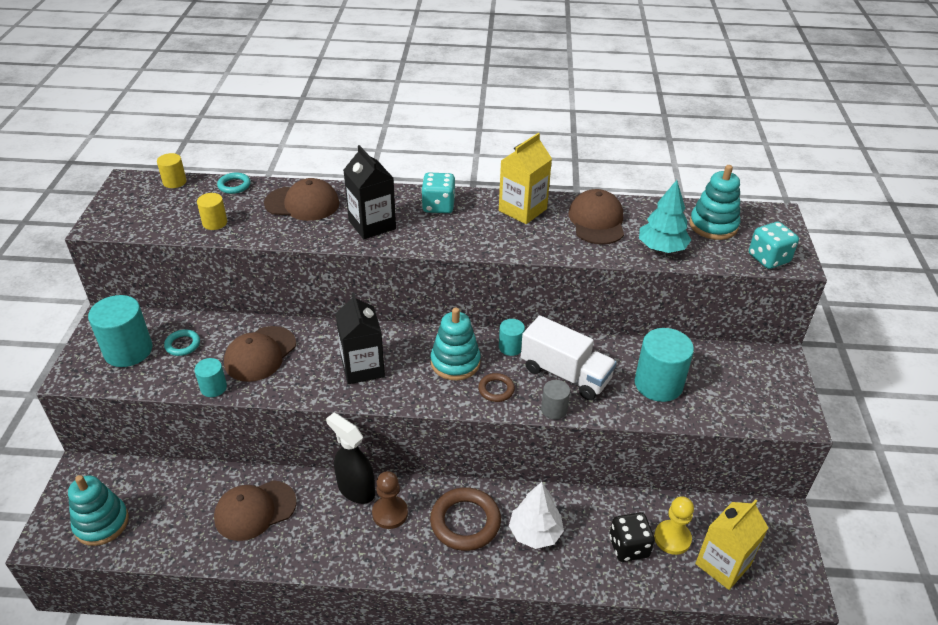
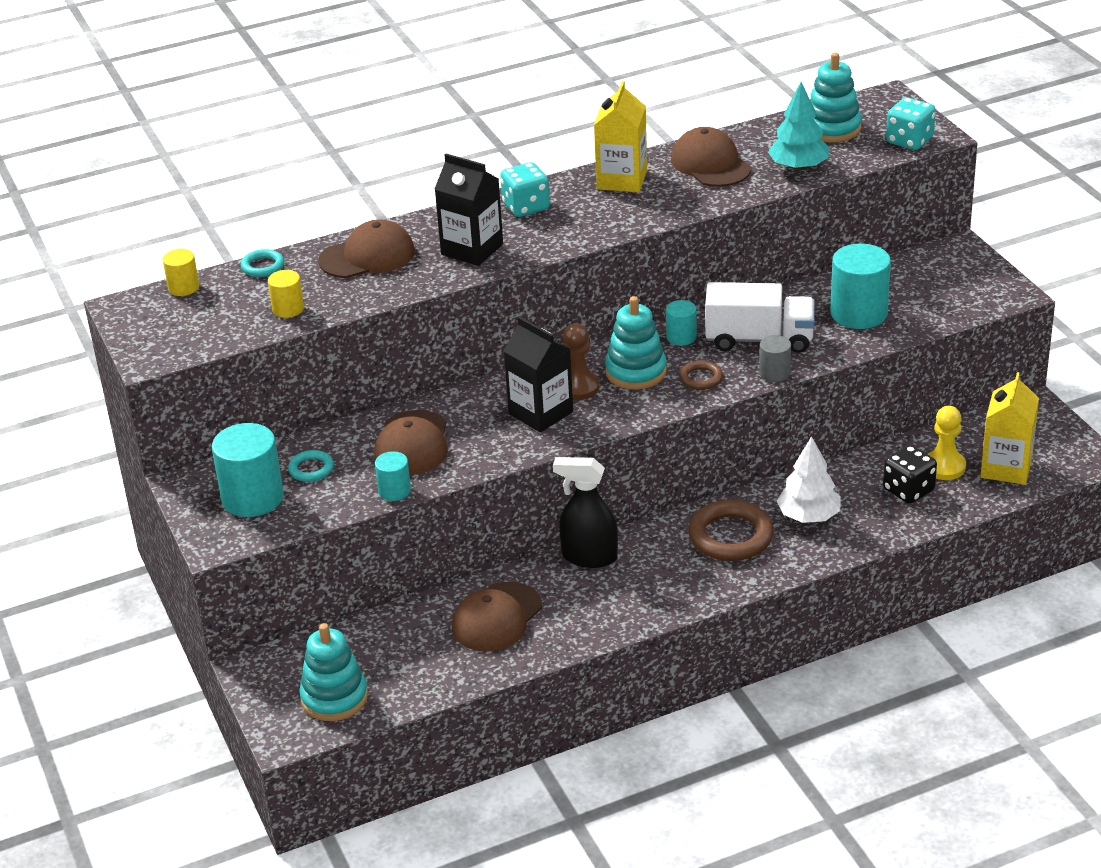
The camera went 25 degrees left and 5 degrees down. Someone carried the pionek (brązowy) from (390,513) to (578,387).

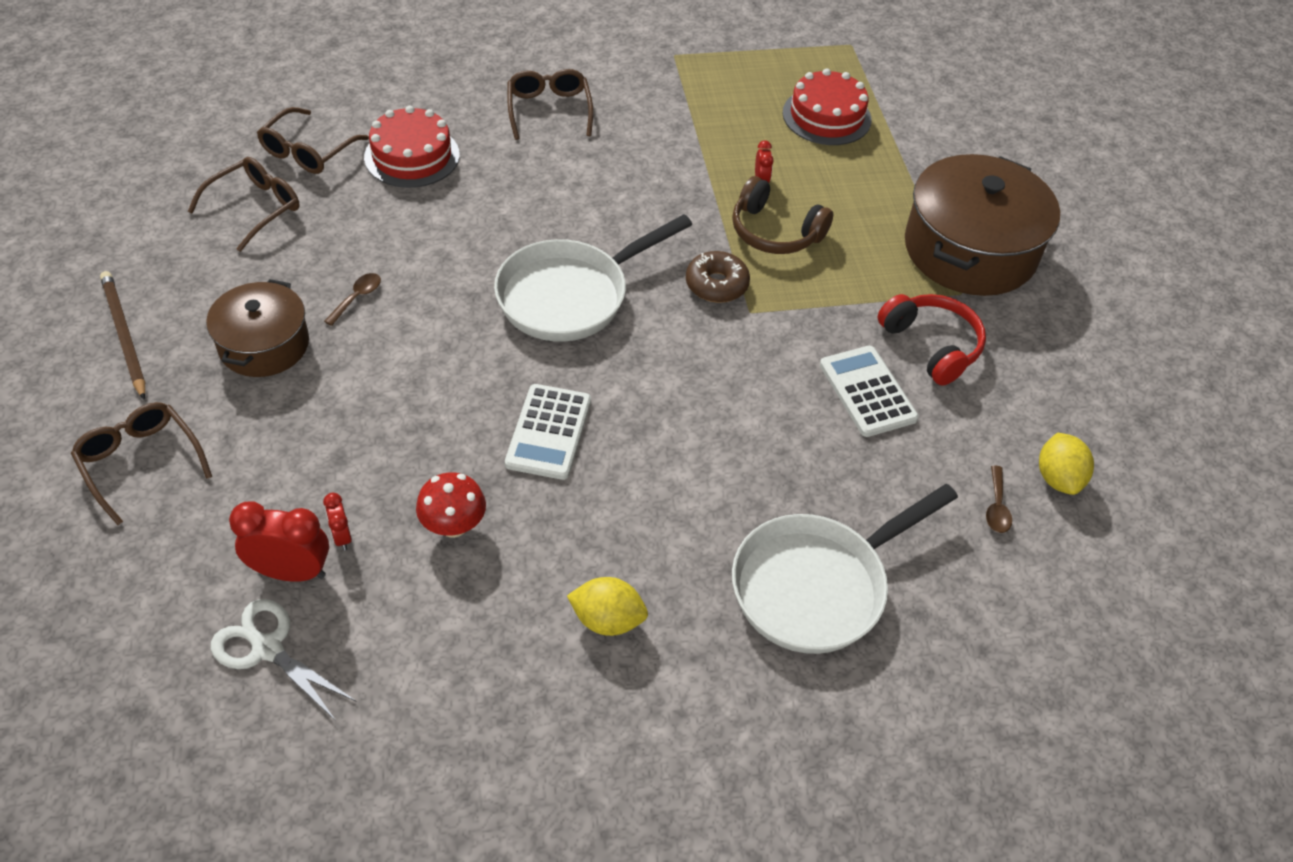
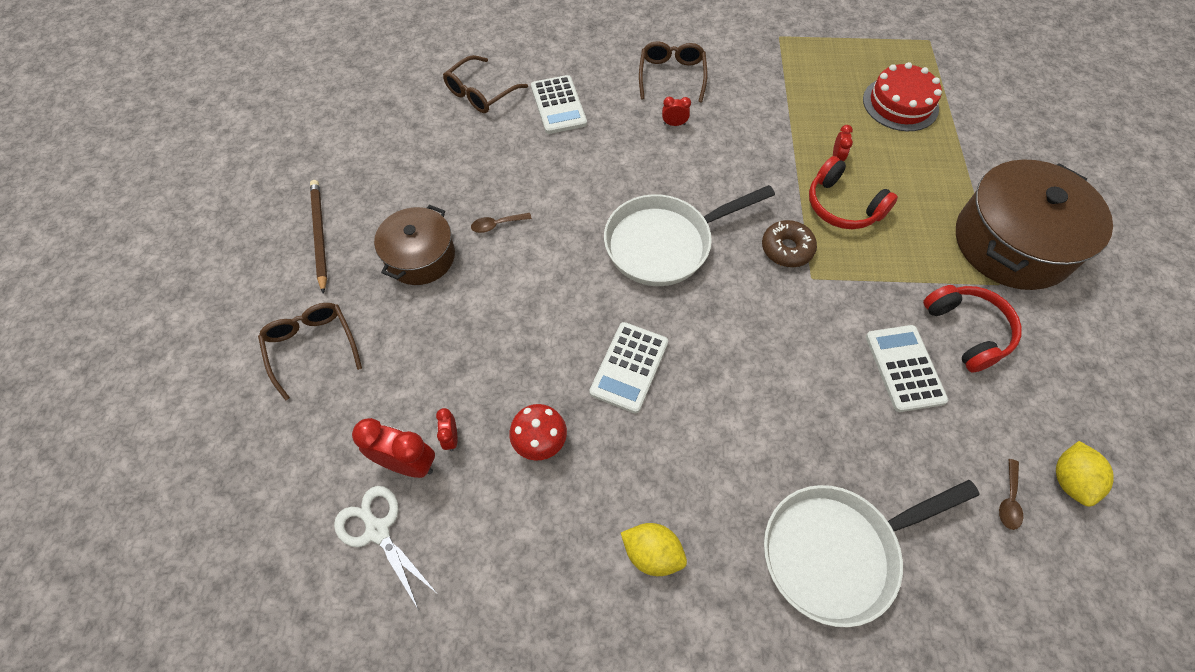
The camera went 15 degrees right and 10 degrees up. Someone swapped the tort (czerwony) at (412,156) for the kalkulator (biały) at (558,105). Someone took away the okulary (brązowy) at (255,208). Someone repainted the słuchawki (brązowy) at (775,232), which became the słuchawki (czerwony) at (842,206). Someone rotated the łyżka (brązowy) at (357,298) by 150 degrees counterclockwise. Someone put down the budzik (czerwony) at (674,124).

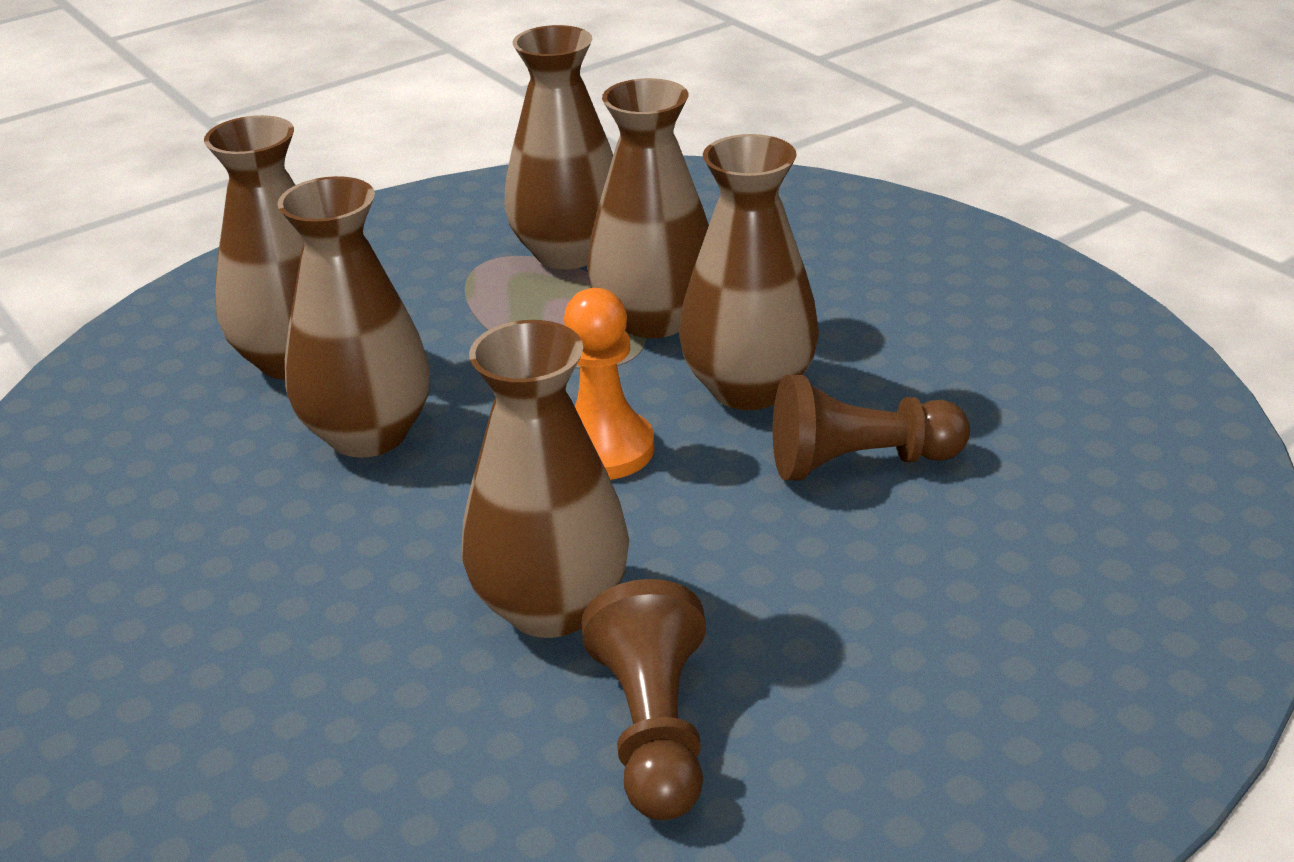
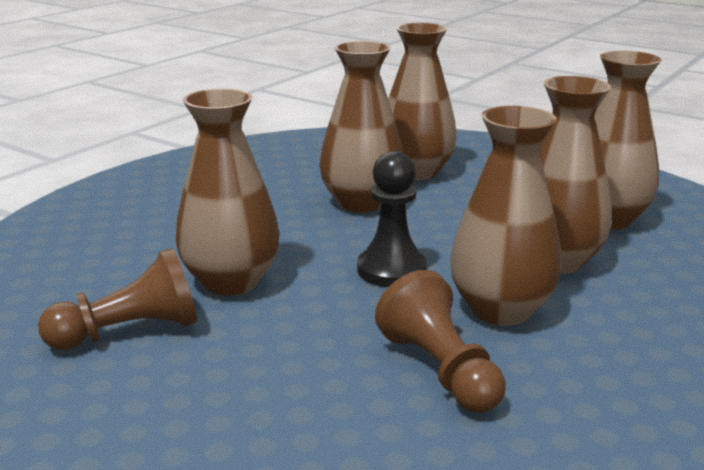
The camera went 70 degrees right and 10 degrees down. Someone repainted the pionek (pomarańczowy) at (604,449), which became the pionek (czarny) at (391,270).

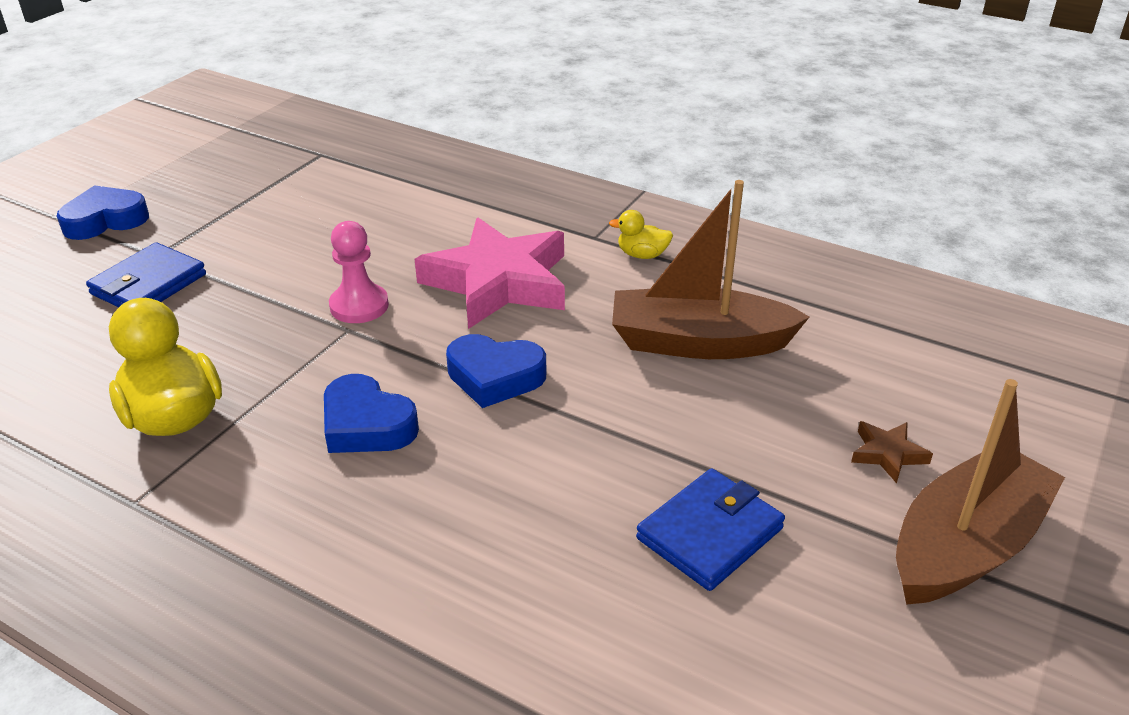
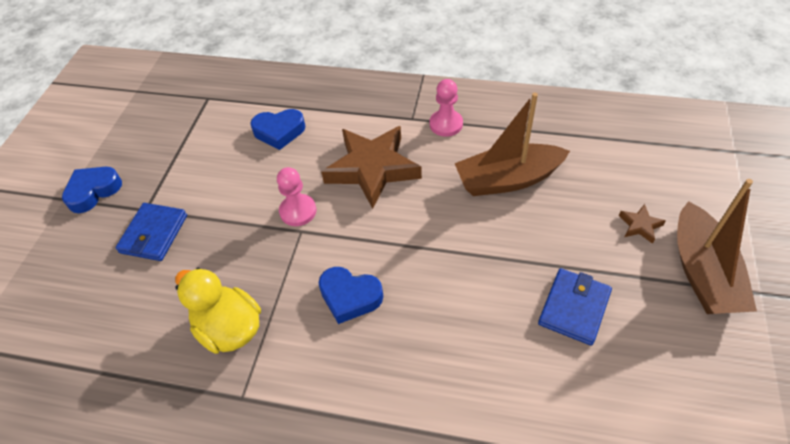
The camera went 15 degrees left and 15 degrees up. Someone swapped the kaczka (żółty) at (642,255) for the pionek (różowy) at (446,124). Someone repainted the gwiazda (różowy) at (498,282), which became the gwiazda (brązowy) at (372,169). Someone carried the serce (niebieski) from (495,377) to (279,132). Someone rotated the łódka (brązowy) at (965,546) by 150 degrees clockwise.

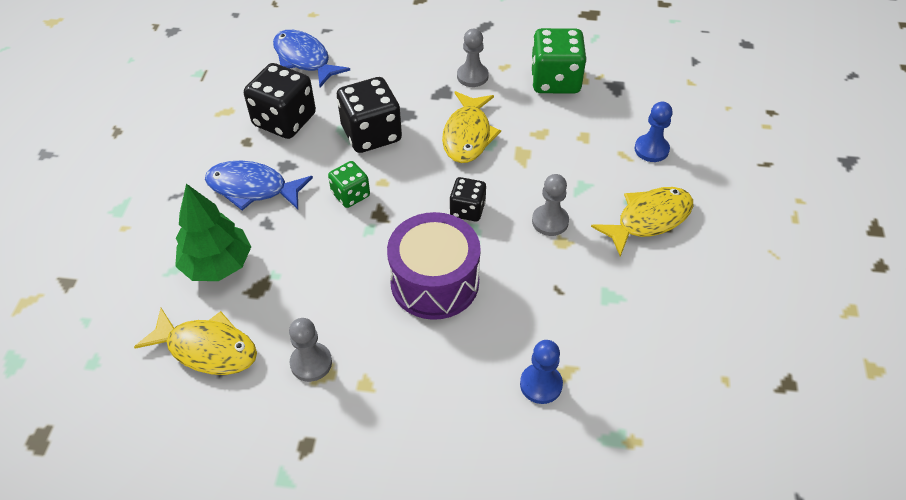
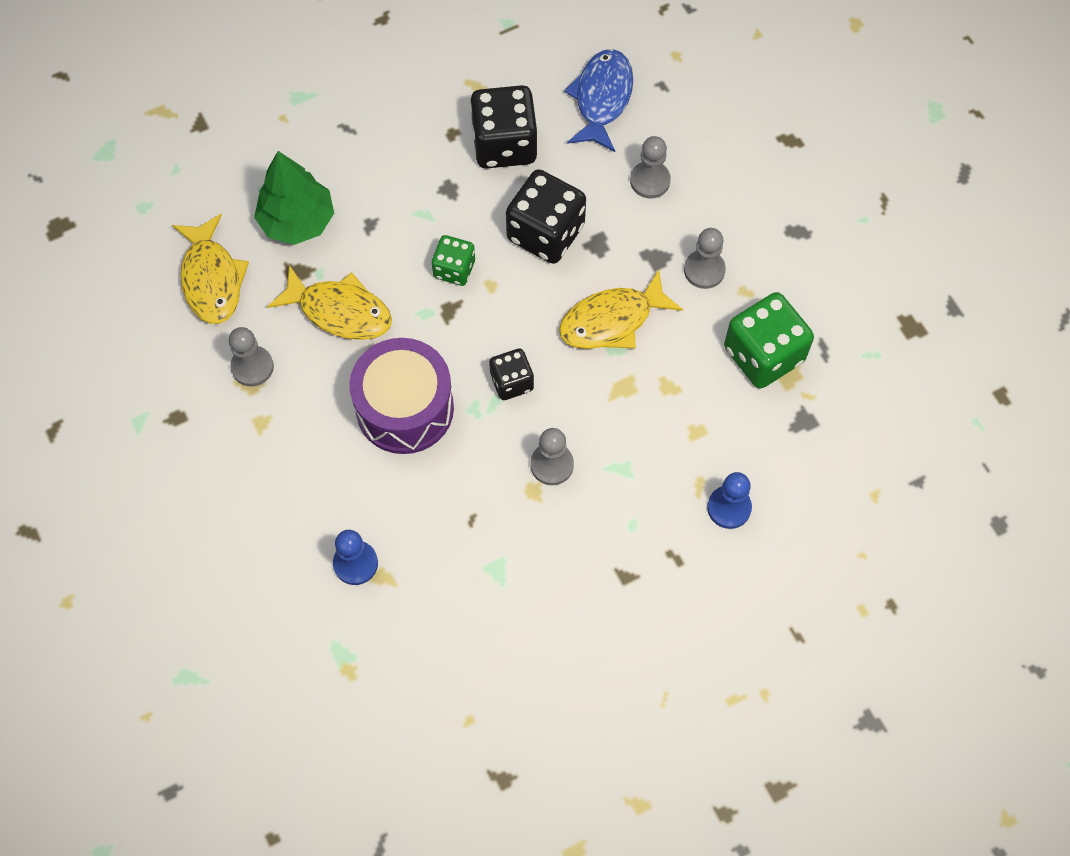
The camera went 55 degrees right and 15 degrees up. Someone took away the ryba (niebieski) at (252,188). Someone carried the ryba (żółty) from (649,219) to (339,311). Someone put down the pionek (szary) at (650,181).

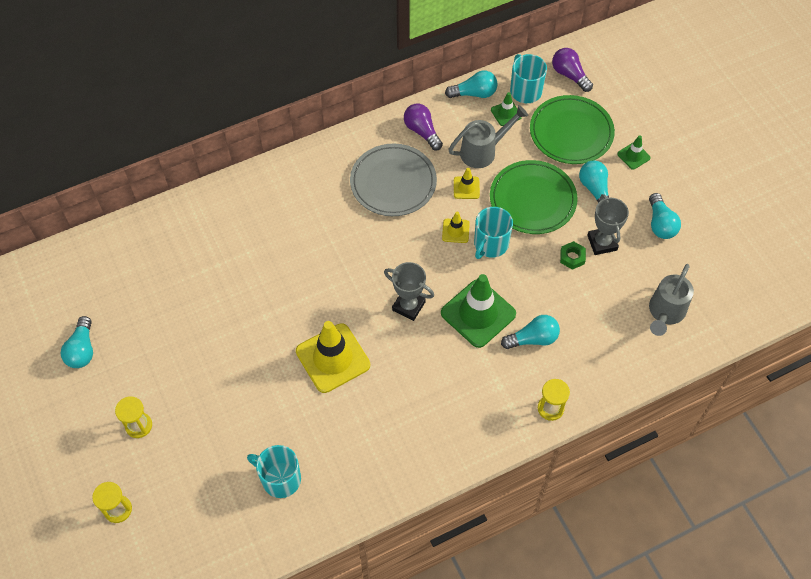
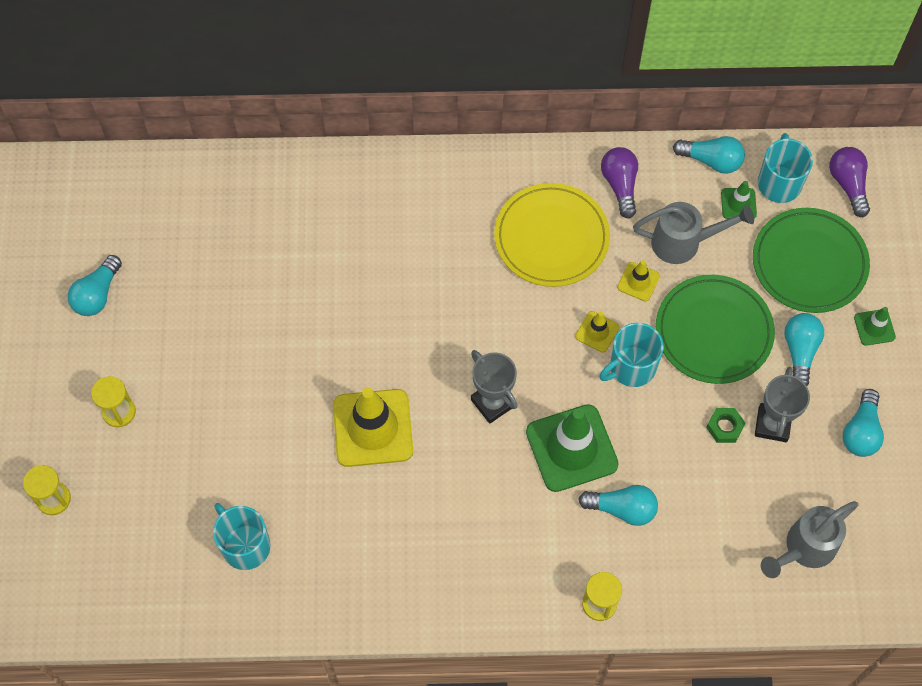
The camera went 25 degrees right and 5 degrees up. Someone repainted the talerz (szary) at (393,182), which became the talerz (żółty) at (551,238).

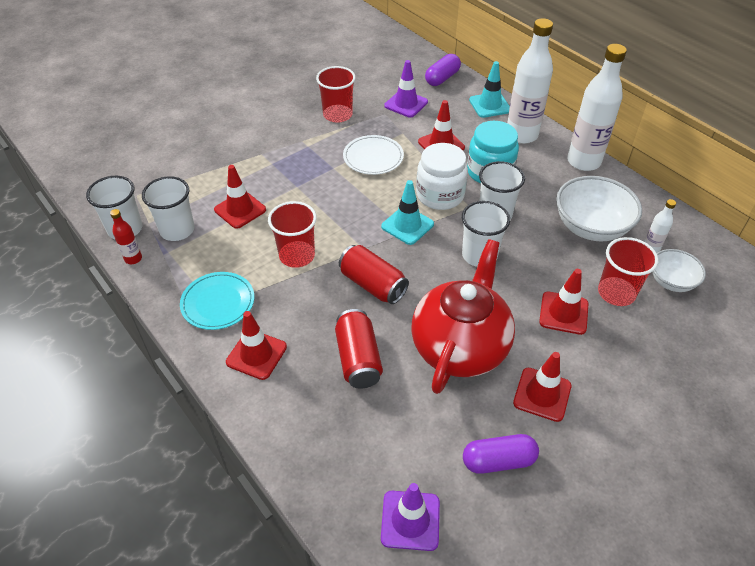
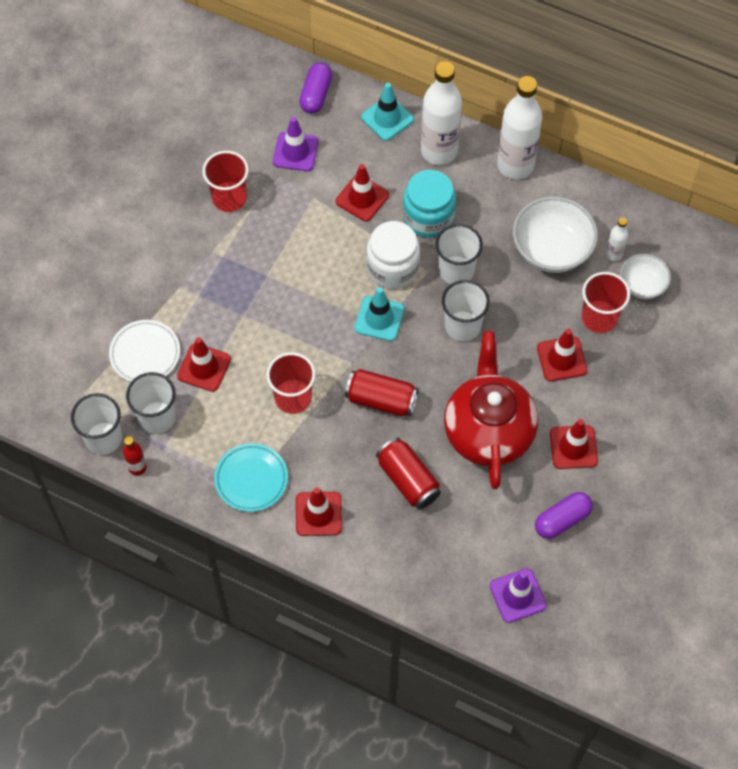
The camera went 25 degrees left and 15 degrees up. Someone carried the talerz (biały) from (373,157) to (145,353).

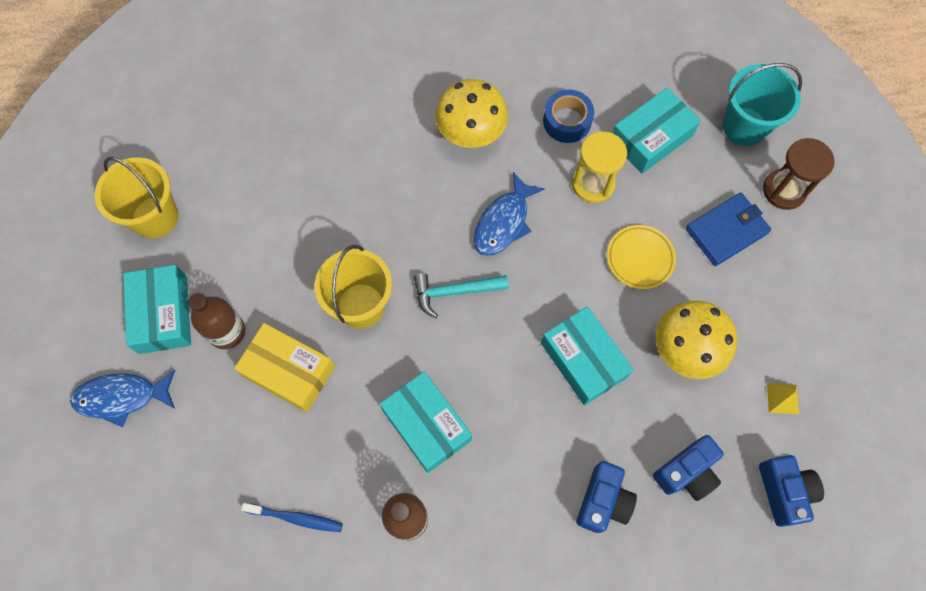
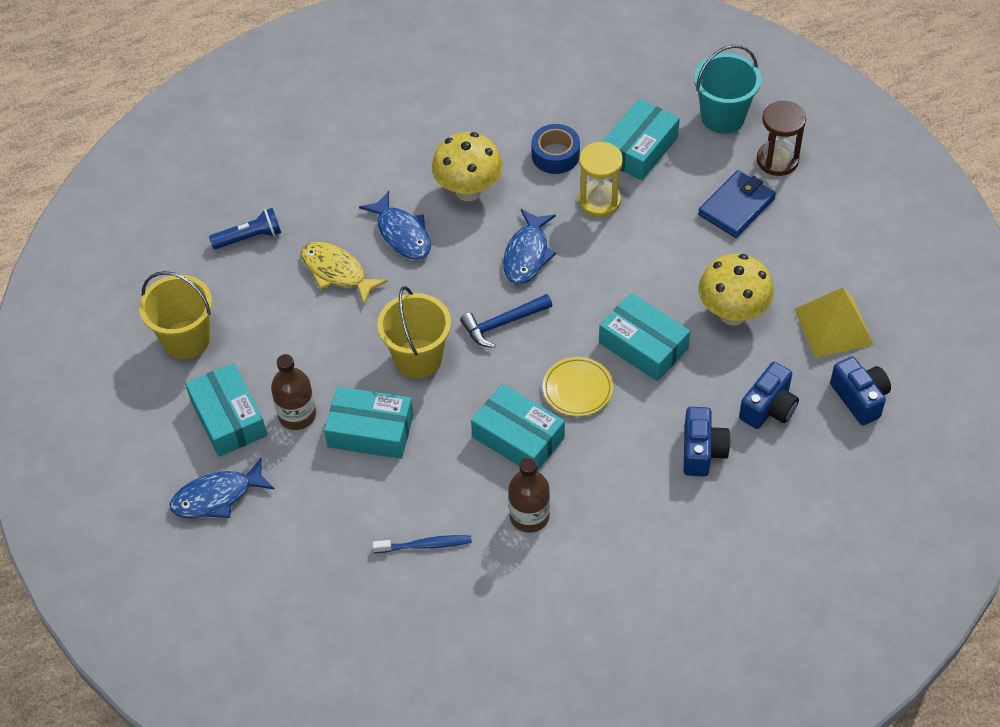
The camera went 15 degrees left and 15 degrees down. Someone carried the talerz (żółty) from (640,258) to (577,389). Someone repainted the młotek (turkusowy) at (454,292), which became the młotek (niebieski) at (503,323). Someone repainted the pudełko (żółty) at (288,371), which became the pudełko (turkusowy) at (370,431). Someone scaled the piramida (żółty) at (782,398) by 2.17. Someone put down the ryba (niebieski) at (402,234). Someone put down the latarka (niebieski) at (249,237). Someone put down the ryba (żółty) at (337,272).

